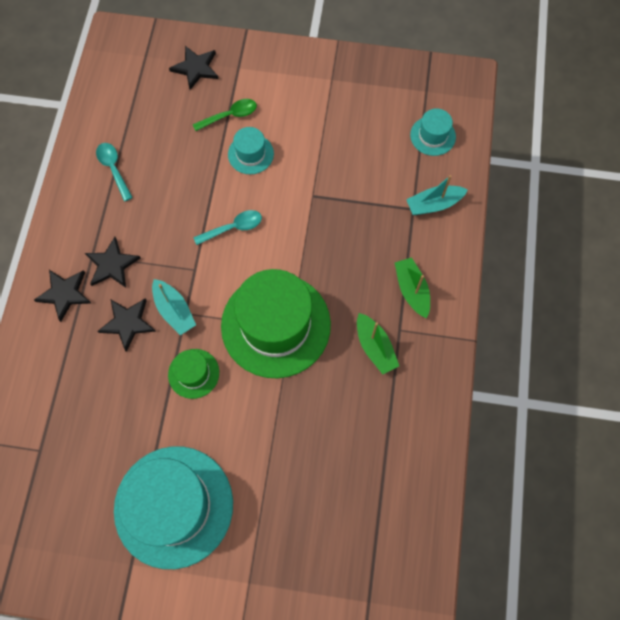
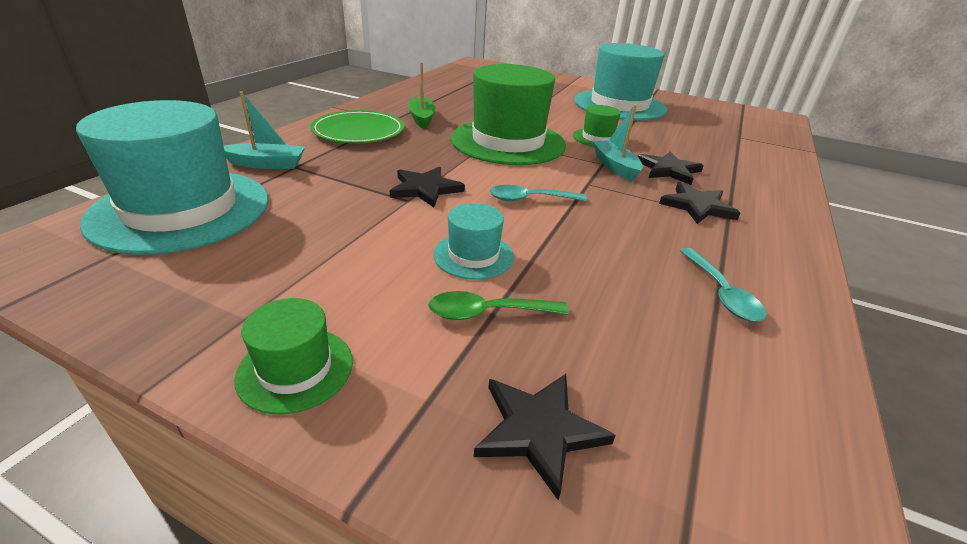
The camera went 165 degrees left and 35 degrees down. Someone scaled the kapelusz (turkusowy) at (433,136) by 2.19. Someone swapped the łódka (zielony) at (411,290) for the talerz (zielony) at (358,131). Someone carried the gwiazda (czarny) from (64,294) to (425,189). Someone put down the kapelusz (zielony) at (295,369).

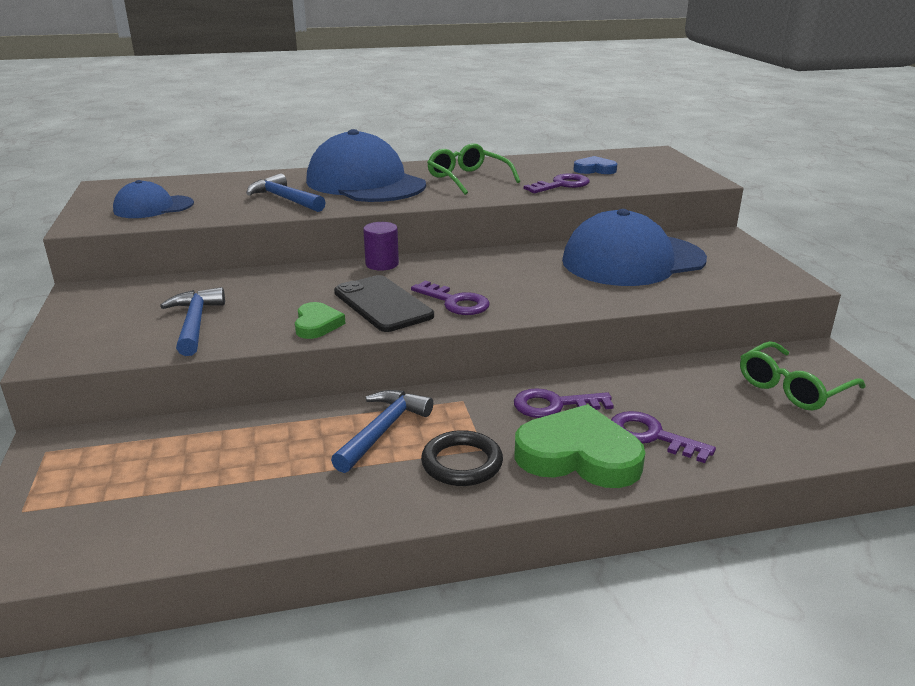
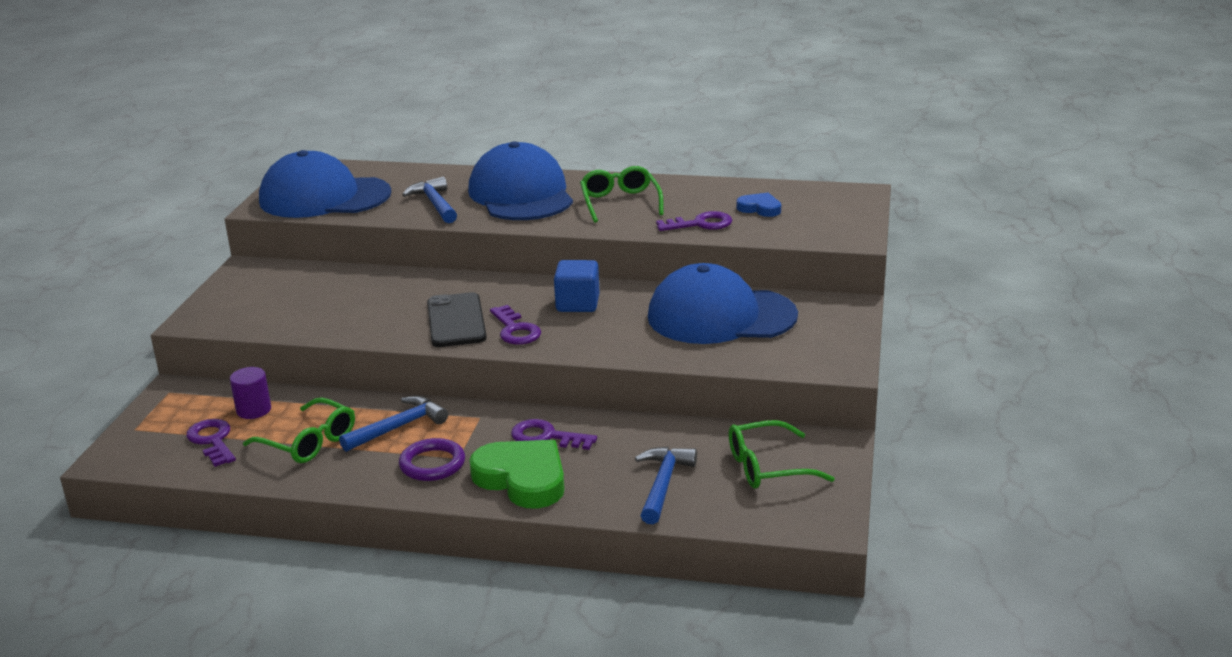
The camera went 25 degrees right and 0 degrees up. Someone scaled the czapka (niebieski) at (153,207) by 1.91. Someone carried the walec (fioletowy) from (382,264) to (254,410). Someone carried the młotek (niebieski) from (195,323) to (663,484). Someone took away the serce (zielony) at (317,324). Someone carried the klucz (fioletowy) from (651,436) to (212,440). Someone repainted the pierścień (czarny) at (462,463), which became the pierścień (fioletowy) at (432,464). Someone put down the sześcian (niebieski) at (577,304). Someone put down the okulary (zielony) at (308,442).

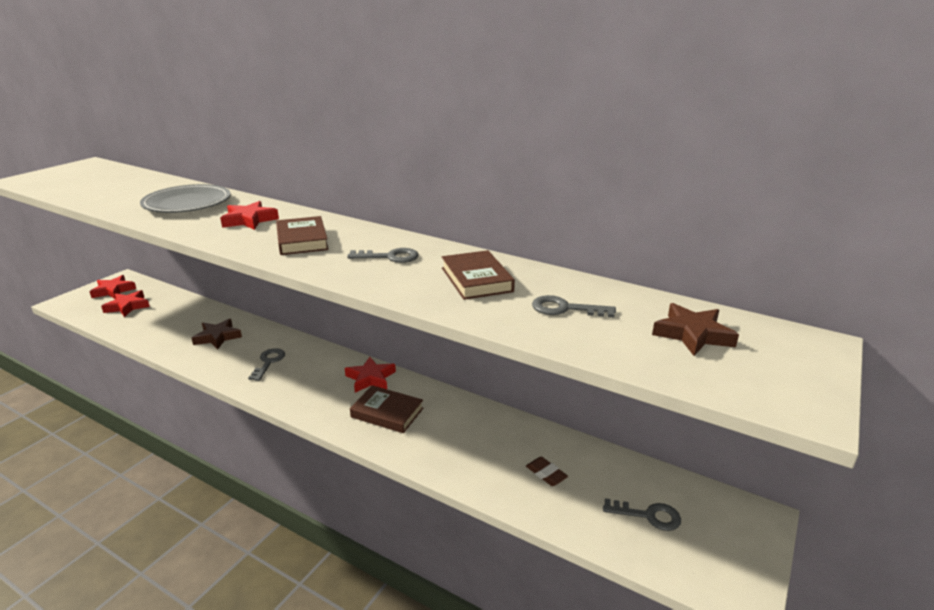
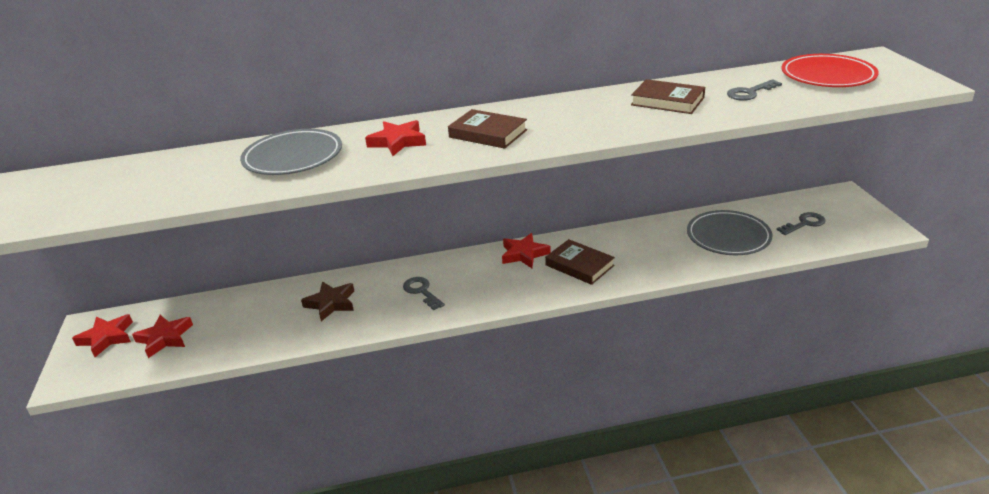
The camera went 40 degrees left and 5 degrees up. Someone took away the klucz (szary) at (389,257). Someone swapped the gwiazda (brązowy) at (692,334) for the talerz (czerwony) at (827,76). Someone rotated the książka (brązowy) at (387,413) by 60 degrees clockwise. Someone swapped the gumka do mazania (brązowy) at (546,474) for the talerz (szary) at (728,237).

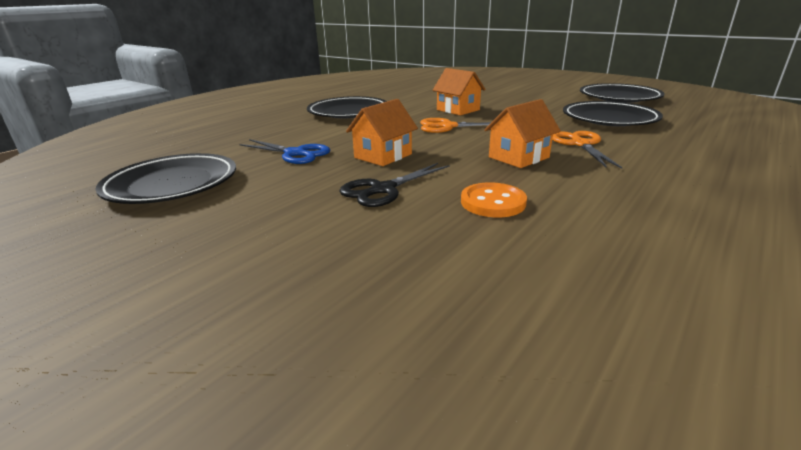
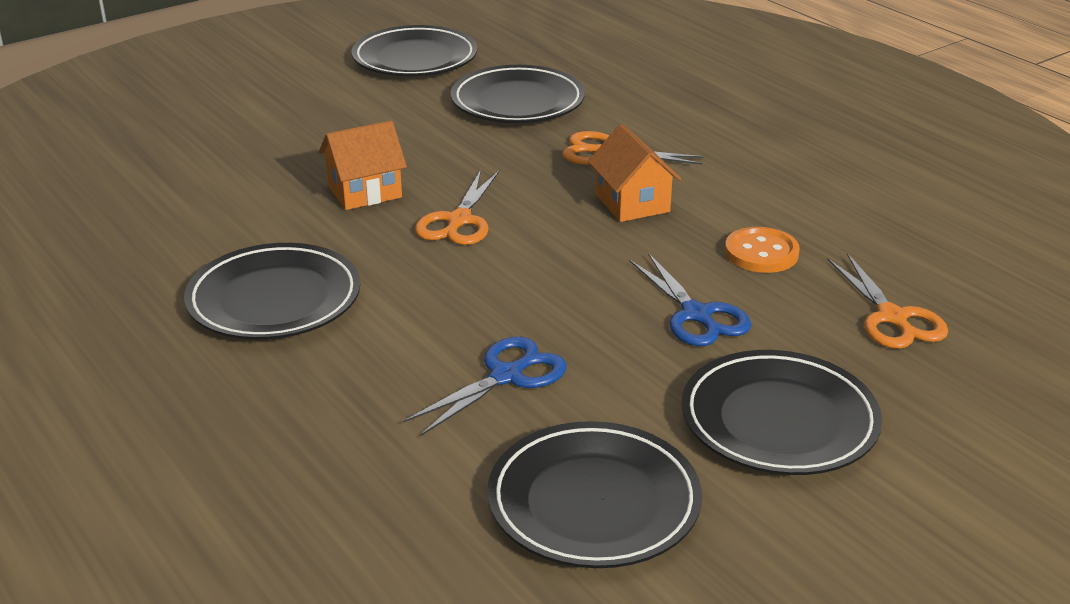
The camera went 75 degrees left and 5 degrees up. Someone took away the domek (pomarańczowy) at (383,156). Someone repainted the nożyczki (czarny) at (383,189), which became the nożyczki (niebieski) at (696,315). Someone put down the nożyczki (pomarańczowy) at (892,317). Someone put down the talerz (czarny) at (779,421).

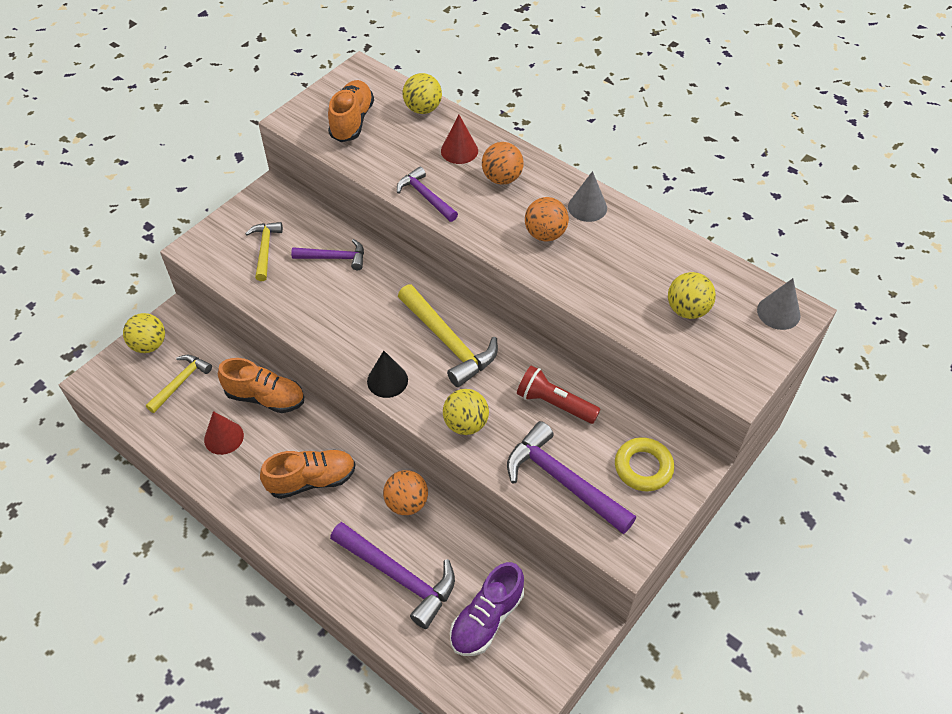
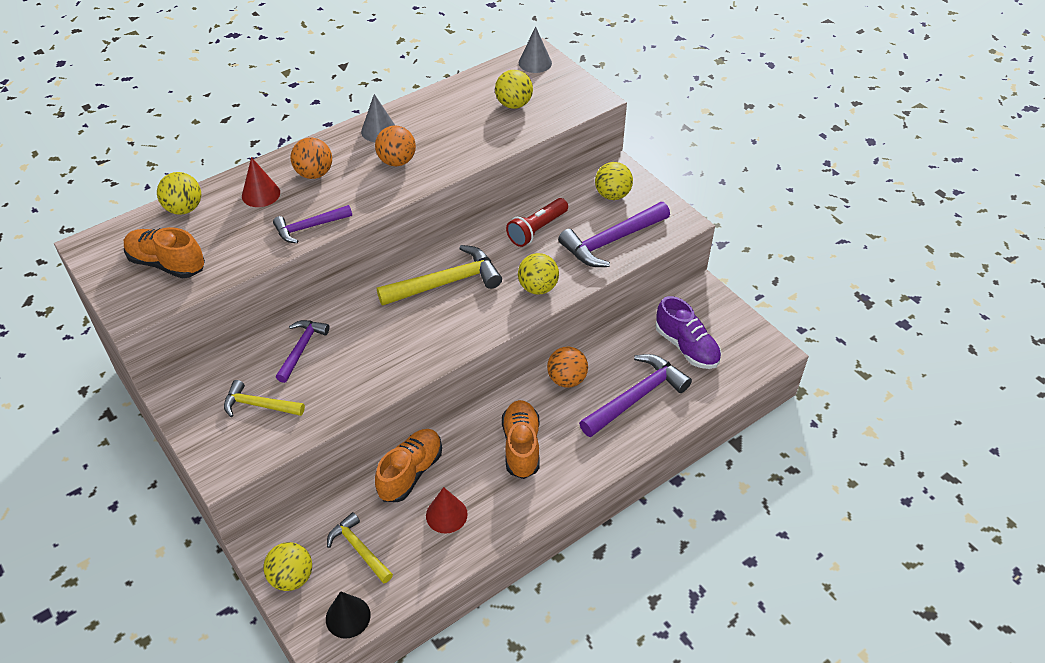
The camera went 75 degrees left and 5 degrees down. Someone carried the stożek (czarny) from (387,380) to (348,617). Someone swapped the pierścień (żółty) at (643,467) for the piłka (żółty) at (612,195).

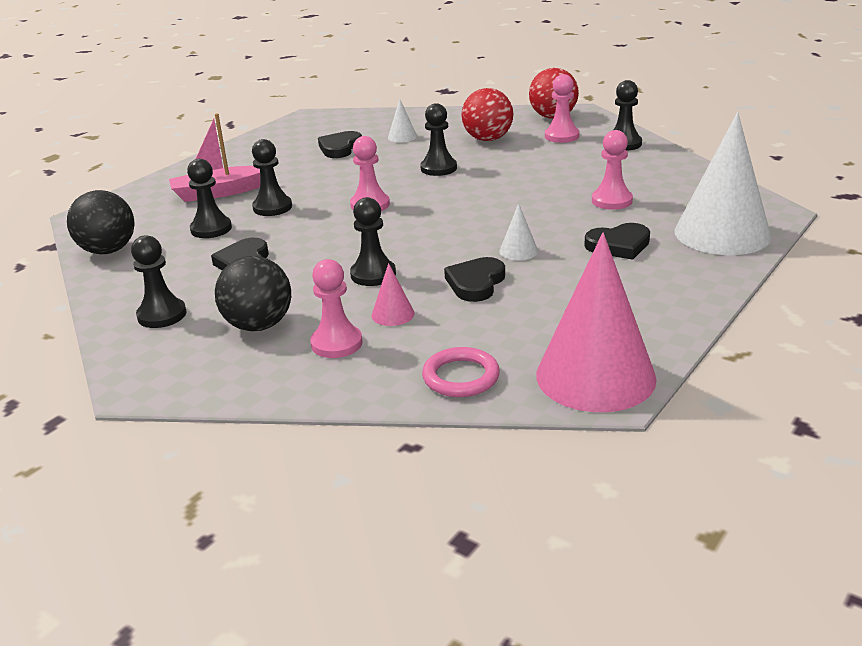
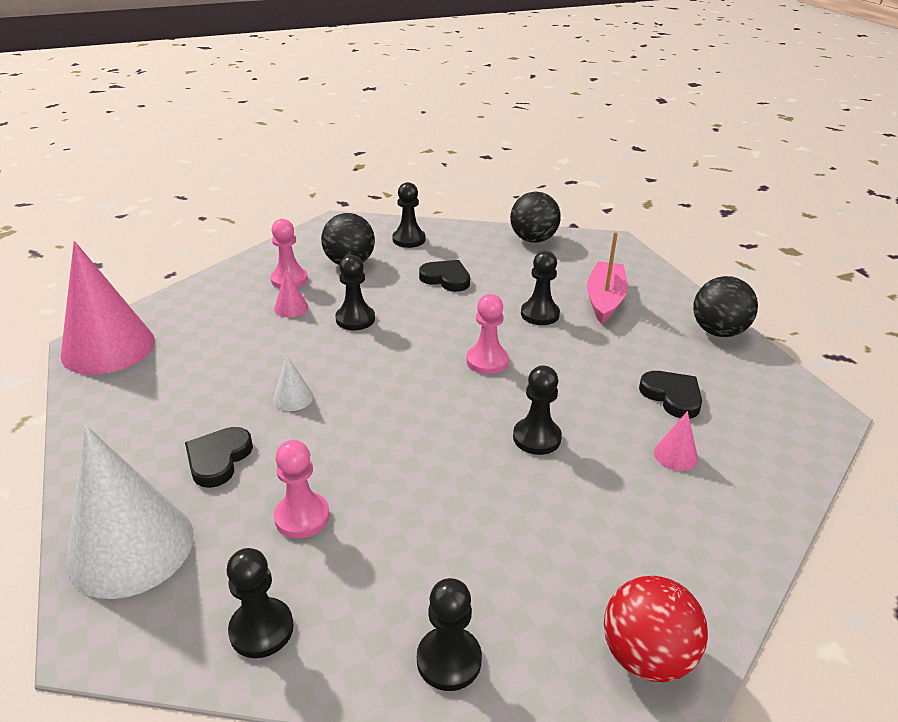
The camera went 120 degrees right and 5 degrees up. Someone took away the pionek (różowy) at (561,136). Someone took away the piłka (czerwony) at (487,139). Someone repainted the stożek (biały) at (402,137), which became the stożek (różowy) at (675,455). Someone carried the pionek (czarny) from (211,229) to (261,629). Someone took away the serce (czarny) at (475,283). Someone took away the pierścień (różowy) at (461,377). Someone put down the piłka (czarny) at (718,331).

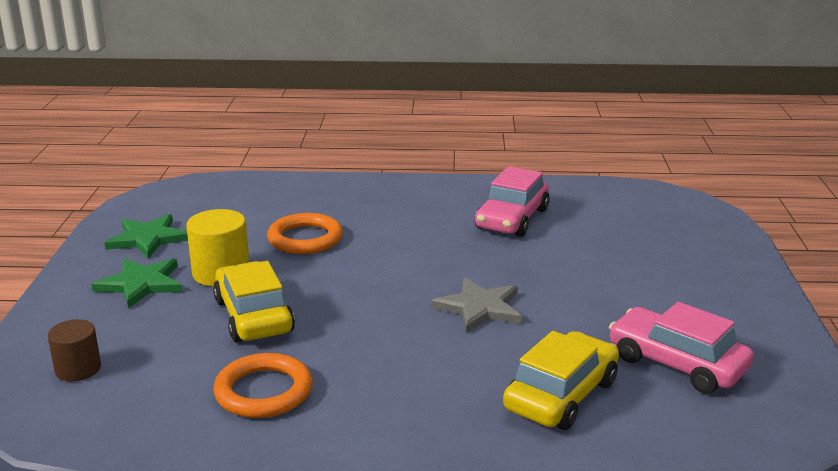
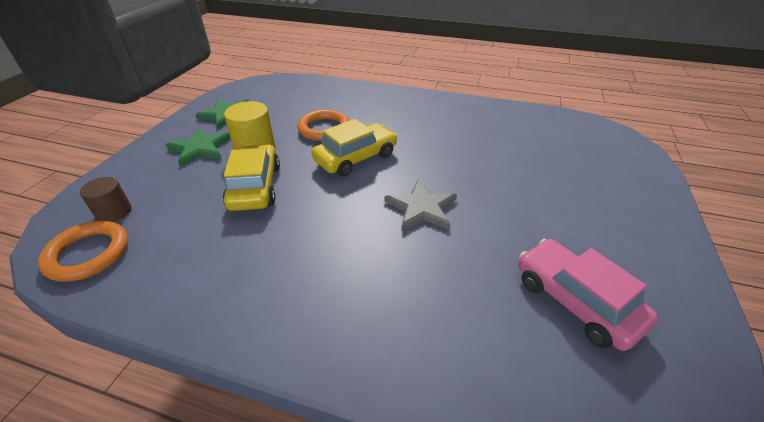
The camera went 15 degrees right and 15 degrees up. Someone took away the samochód (różowy) at (512,219). Someone carried the samochód (żółty) from (561,395) to (355,158). Someone carried the pierścień (pomarańczowy) from (263,391) to (88,254).

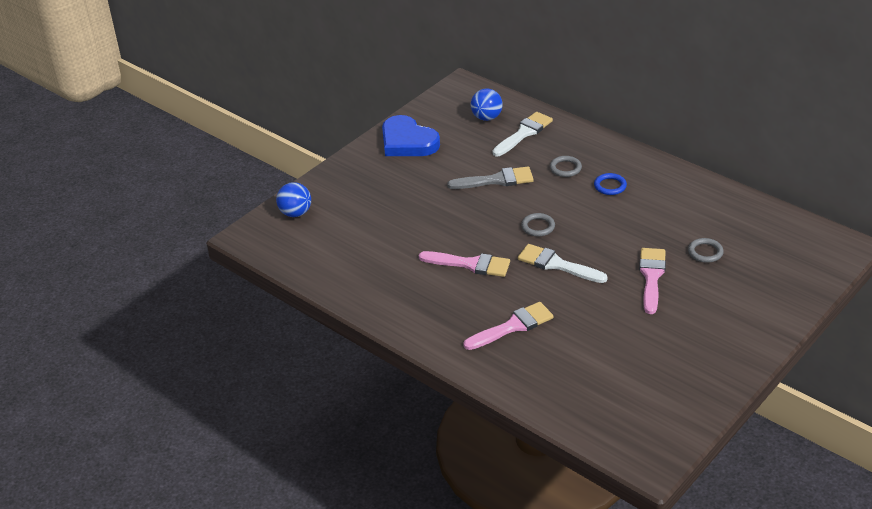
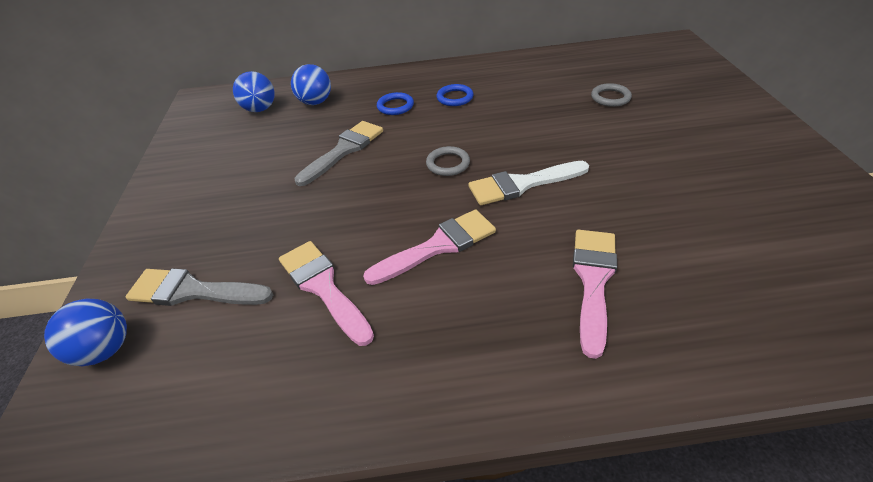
The camera went 45 degrees left and 5 degrees up. Someone swapped the pędzel (biały) at (524,133) for the piłka (niebieski) at (315,102). Someone took away the serce (niebieski) at (407,142). Someone repainted the pierścień (szary) at (565,168), which became the pierścień (niebieski) at (395,106). Someone carried the pędzel (różowy) from (651,277) to (323,287). Someone put down the pędzel (szary) at (193,291).

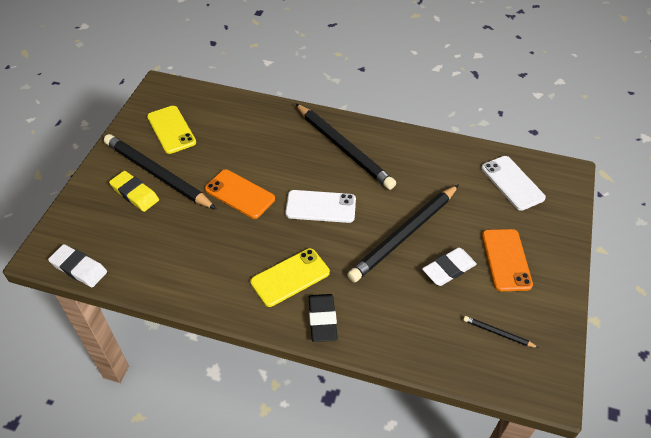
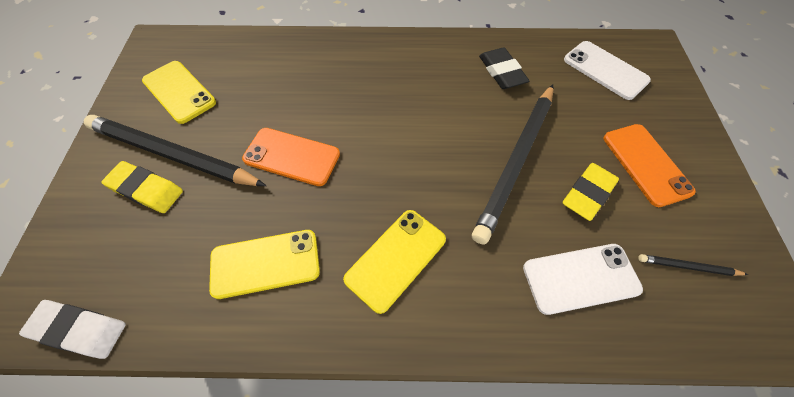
The camera went 15 degrees left and 10 degrees up. Someone took away the ołówek (czarny) at (344,148). Someone carried the telefon (biały) from (320,207) to (580,278). Someone repainted the gumka do mazania (biały) at (448,269), which became the gumka do mazania (żółty) at (588,193). Someone carried the gumka do mazania (czarny) from (322,320) to (502,72). Someone put down the telefon (żółty) at (265,263).

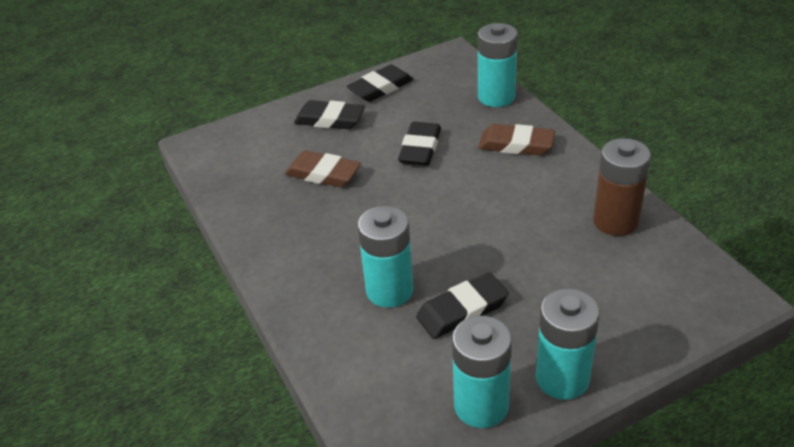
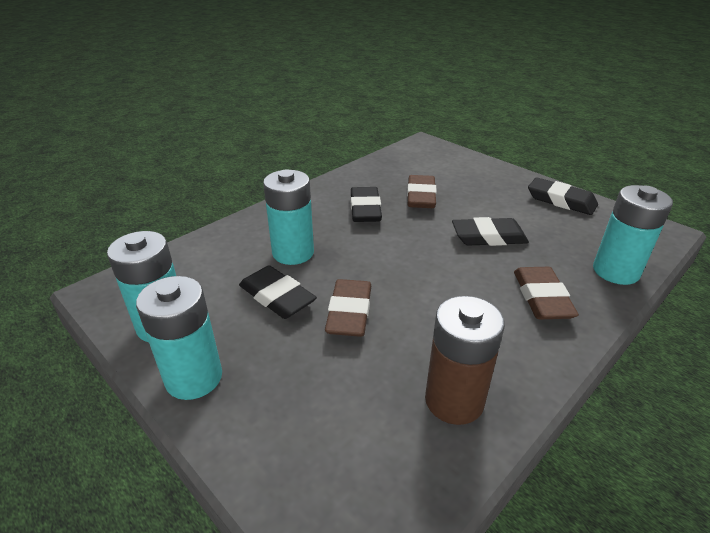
The camera went 70 degrees right and 5 degrees down. Someone carried the gumka do mazania (czarny) from (330,120) to (365,209). Someone put down the gumka do mazania (brązowy) at (349,312).

